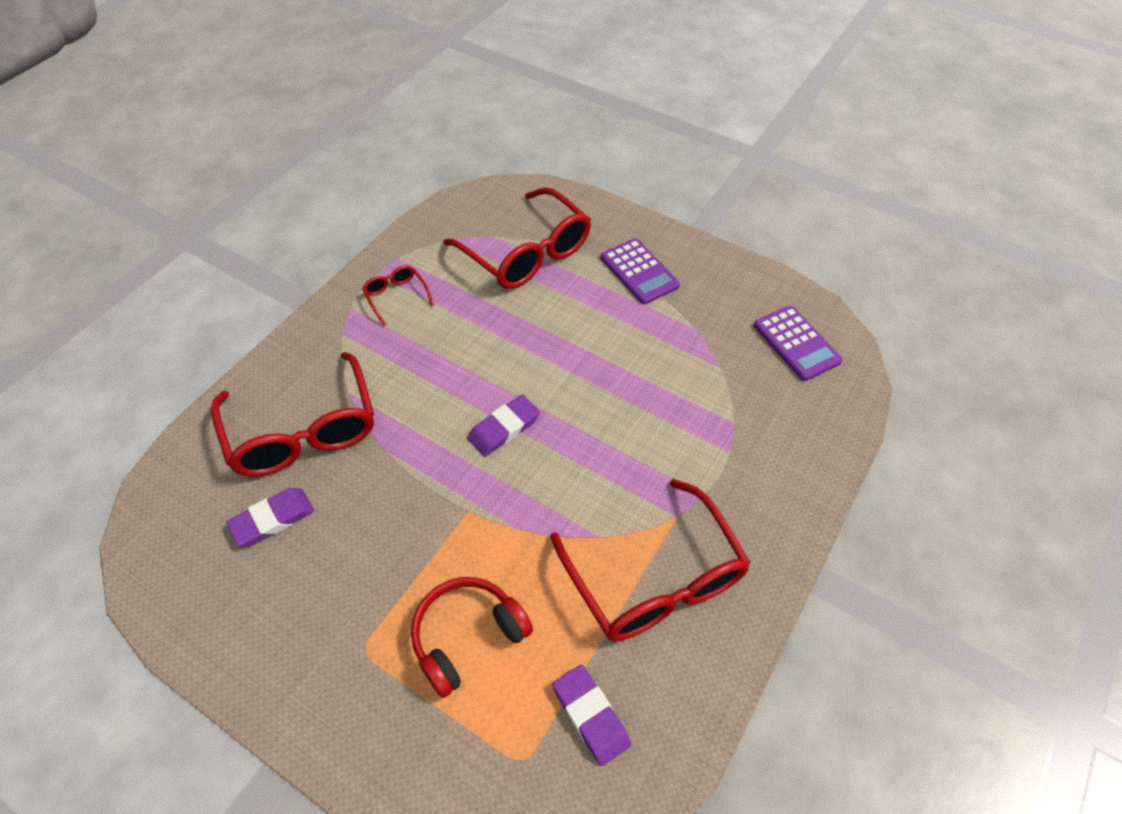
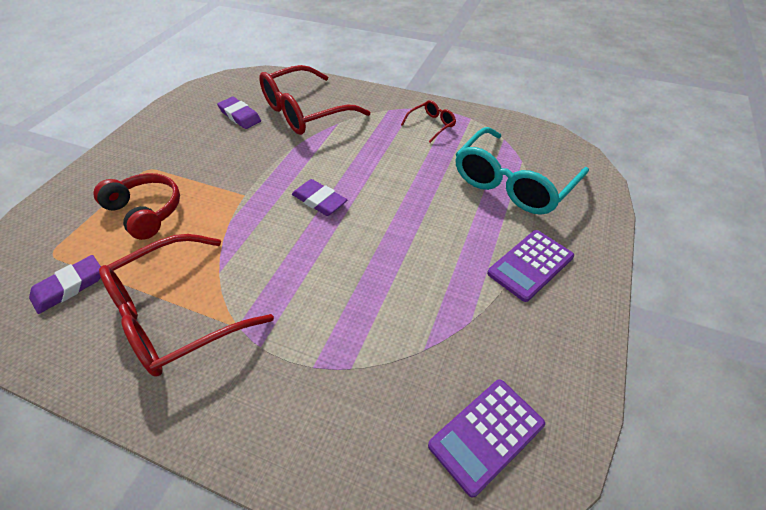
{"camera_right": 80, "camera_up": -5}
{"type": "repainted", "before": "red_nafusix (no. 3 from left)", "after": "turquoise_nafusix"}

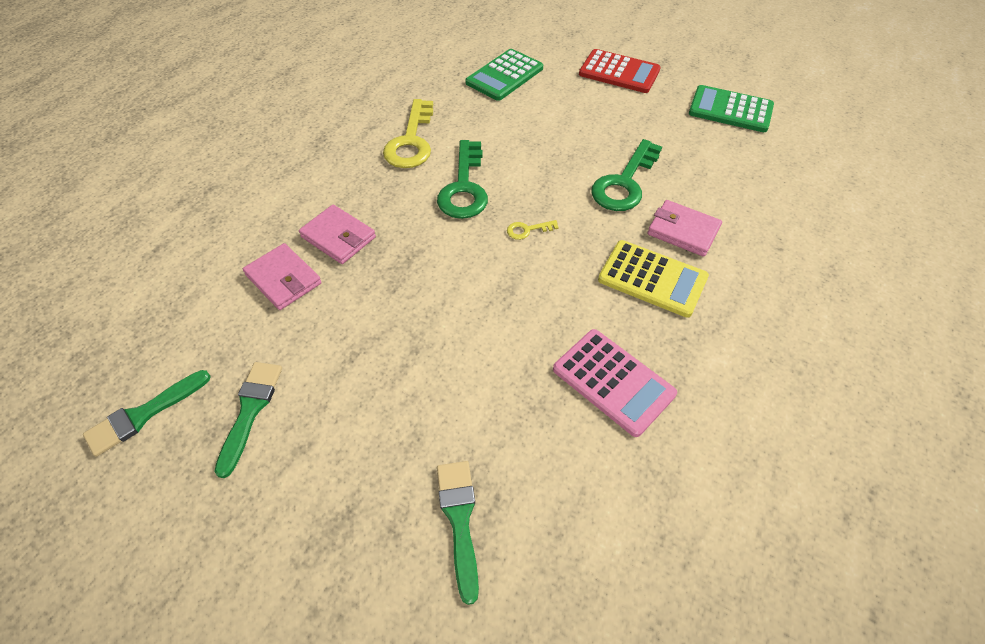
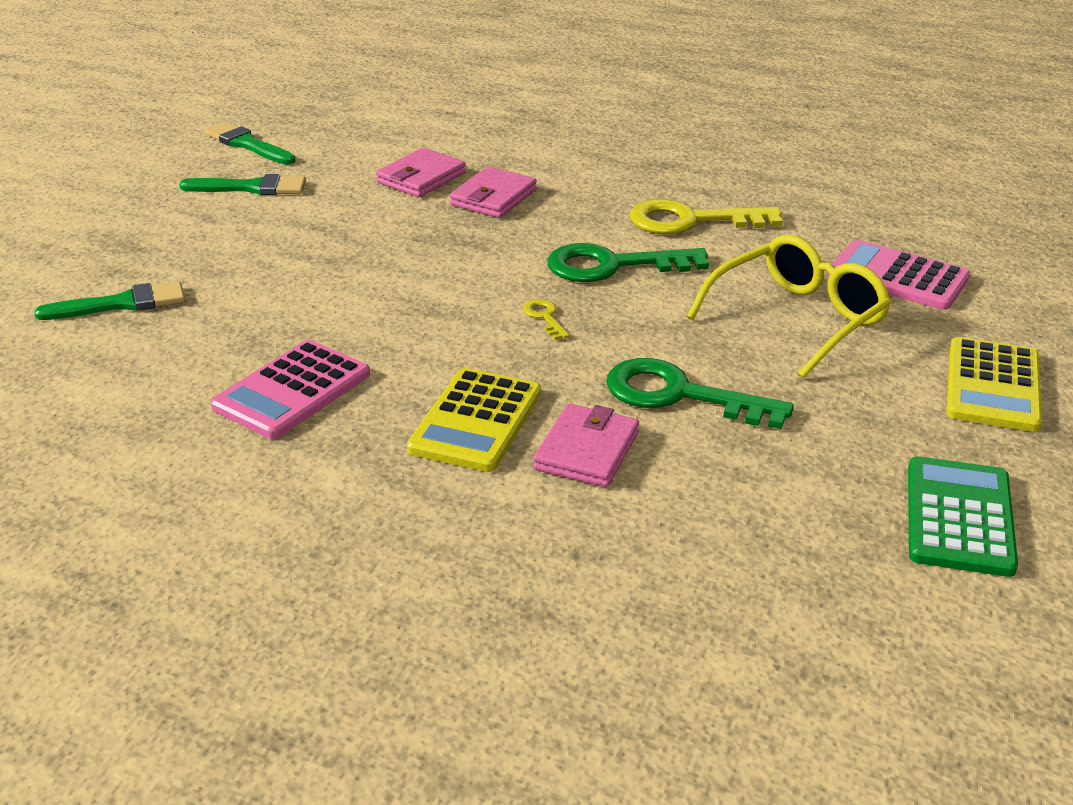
{"camera_right": 80, "camera_up": -20}
{"type": "repainted", "before": "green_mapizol (no. 1 from left)", "after": "pink_mapizol (no. 2 from left)"}
{"type": "repainted", "before": "red_mapizol", "after": "yellow_mapizol (no. 2 from left)"}
{"type": "new", "after": "yellow_nafusix"}

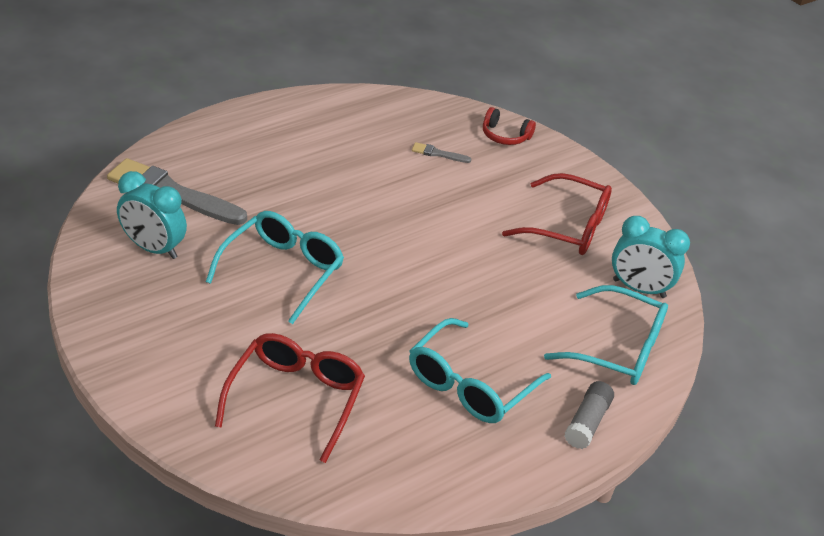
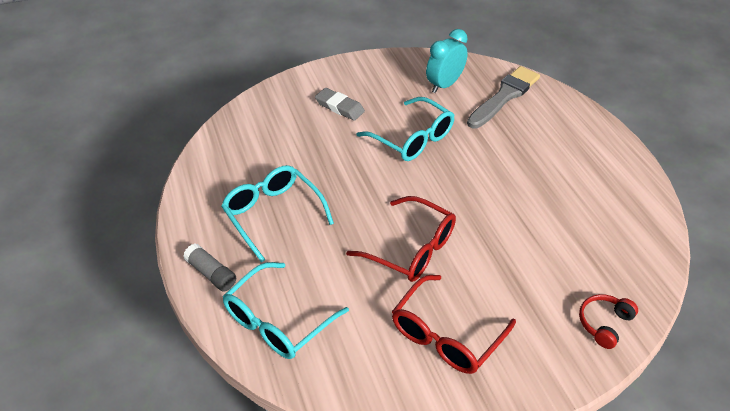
{"camera_right": 110, "camera_up": 5}
{"type": "shifted", "before": "red_nafusix (no. 1 from left)"}
{"type": "gone", "before": "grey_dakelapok (no. 2 from left)"}
{"type": "gone", "before": "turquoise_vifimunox (no. 2 from left)"}
{"type": "new", "after": "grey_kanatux"}

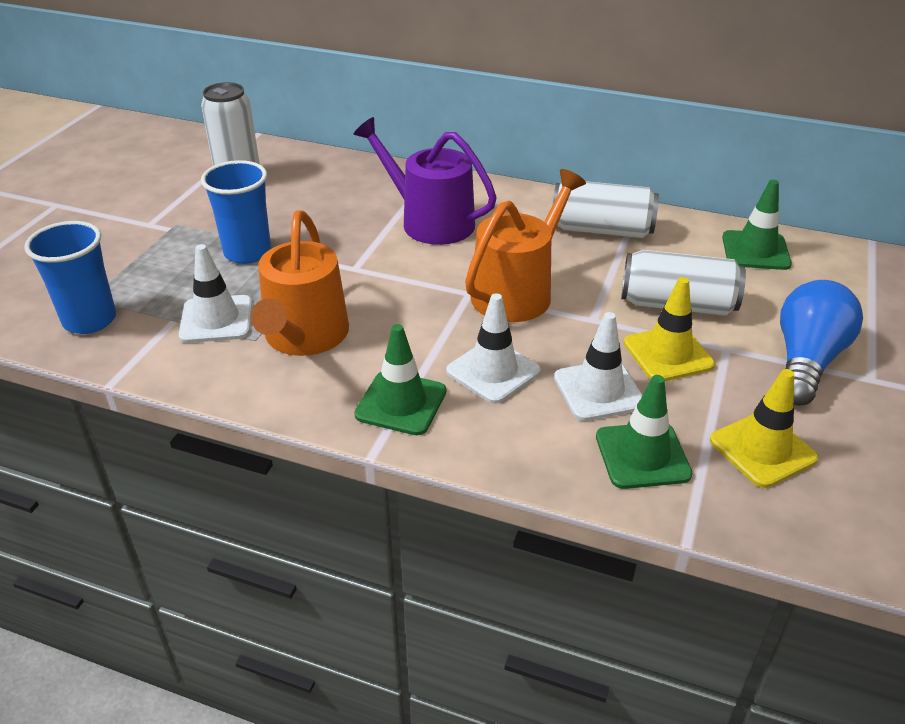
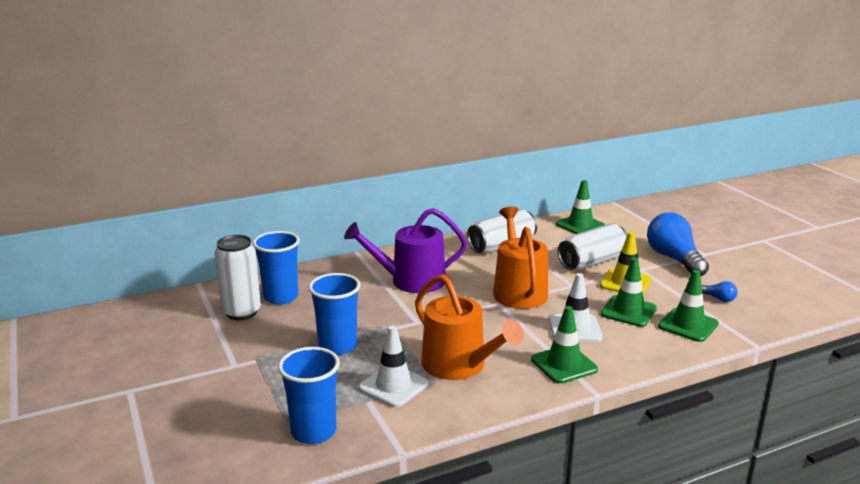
{"camera_right": -45, "camera_up": -15}
{"type": "repainted", "before": "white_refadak (no. 3 from left)", "after": "green_refadak (no. 3 from left)"}
{"type": "swapped", "before": "yellow_refadak (no. 2 from left)", "after": "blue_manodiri (no. 2 from left)"}
{"type": "new", "after": "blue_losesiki (no. 1 from left)"}

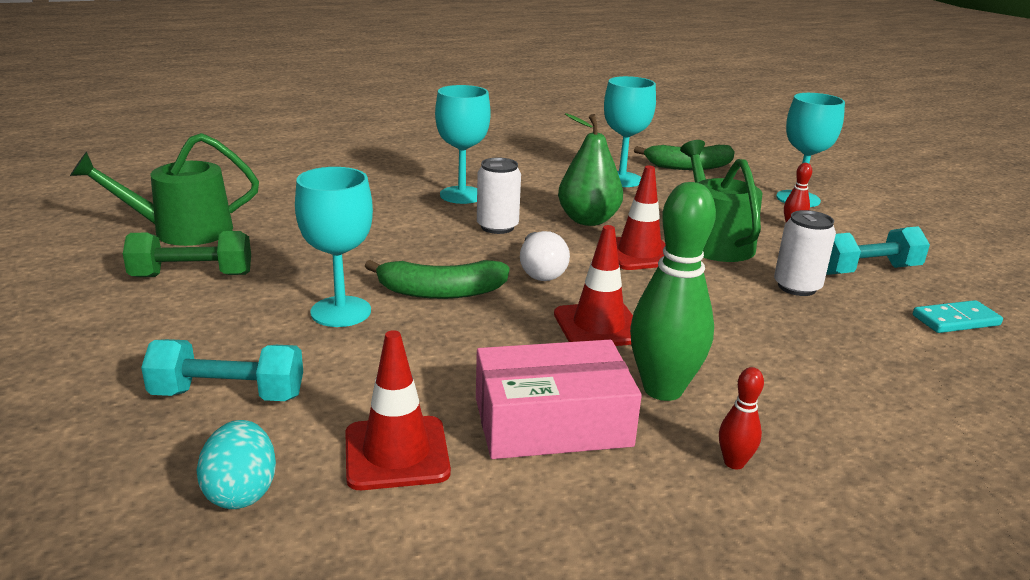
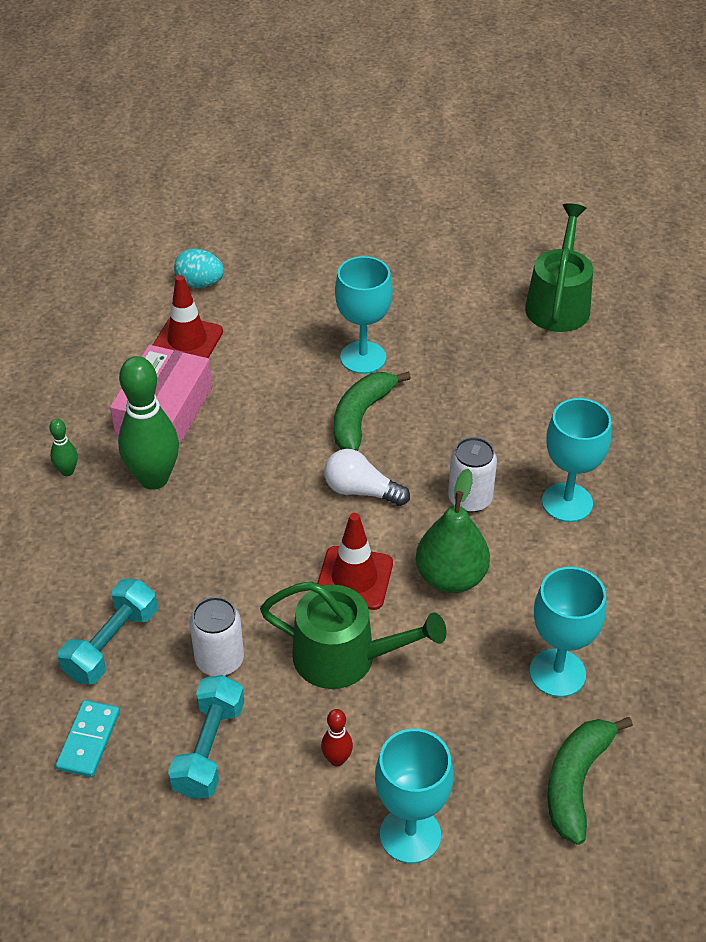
{"camera_right": 120, "camera_up": 20}
{"type": "gone", "before": "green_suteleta"}
{"type": "shifted", "before": "turquoise_suteleta (no. 1 from left)"}
{"type": "gone", "before": "red_refadak (no. 2 from left)"}
{"type": "repainted", "before": "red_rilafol (no. 1 from left)", "after": "green_rilafol (no. 1 from left)"}

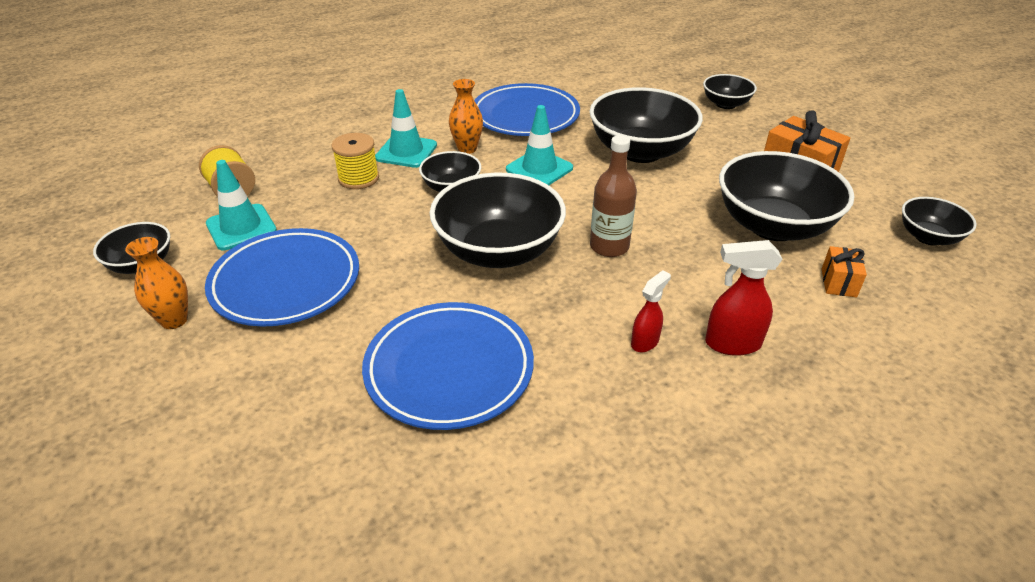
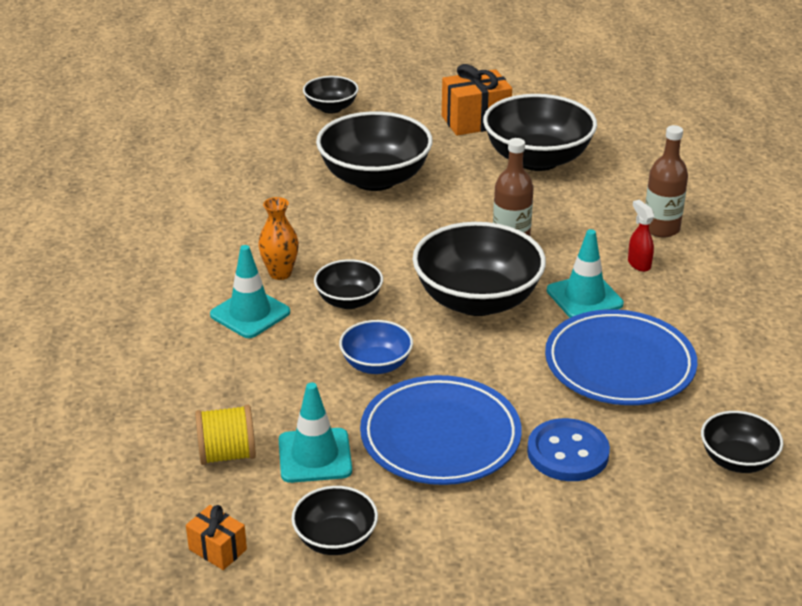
{"camera_right": -65, "camera_up": -5}
{"type": "gone", "before": "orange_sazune (no. 1 from left)"}
{"type": "gone", "before": "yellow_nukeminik (no. 2 from left)"}
{"type": "gone", "before": "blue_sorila (no. 3 from left)"}
{"type": "shifted", "before": "turquoise_refadak (no. 3 from left)"}
{"type": "swapped", "before": "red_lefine (no. 2 from left)", "after": "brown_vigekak (no. 2 from left)"}
{"type": "shifted", "before": "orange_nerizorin (no. 2 from left in the first image)", "after": "orange_nerizorin (no. 1 from left)"}
{"type": "shifted", "before": "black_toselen (no. 7 from left)"}
{"type": "new", "after": "blue_toselen"}
{"type": "new", "after": "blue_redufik"}

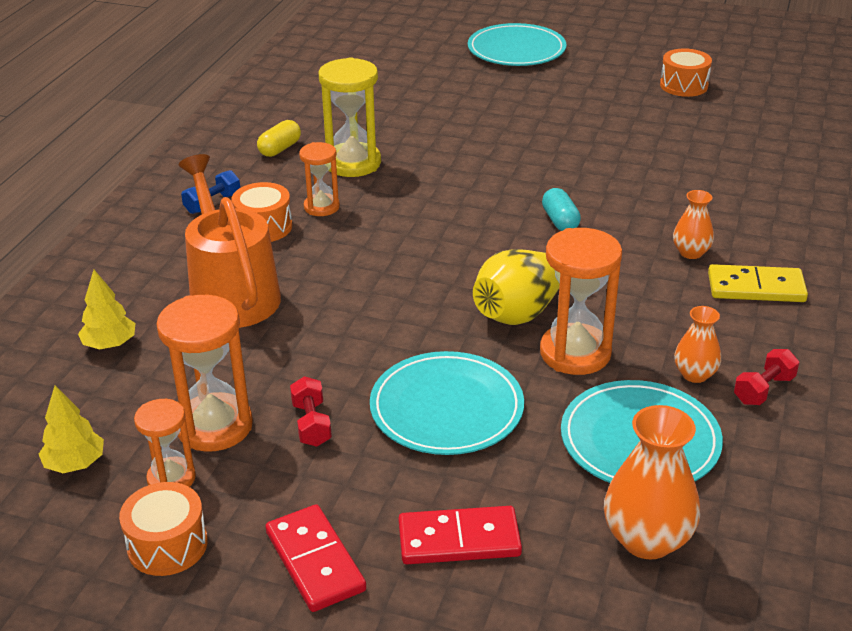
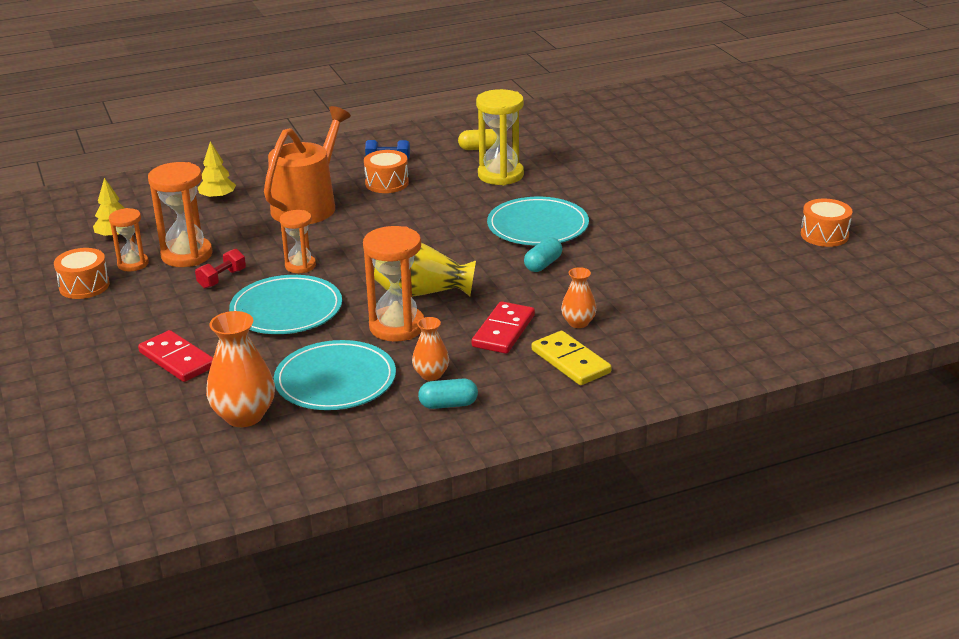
{"camera_right": 50, "camera_up": -5}
{"type": "shifted", "before": "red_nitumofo (no. 1 from left in the first image)", "after": "red_nitumofo (no. 2 from left)"}
{"type": "shifted", "before": "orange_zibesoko (no. 3 from left)"}
{"type": "shifted", "before": "turquoise_sorila (no. 2 from left in the first image)", "after": "turquoise_sorila (no. 3 from left)"}
{"type": "swapped", "before": "red_suteleta (no. 2 from left)", "after": "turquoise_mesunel (no. 1 from left)"}

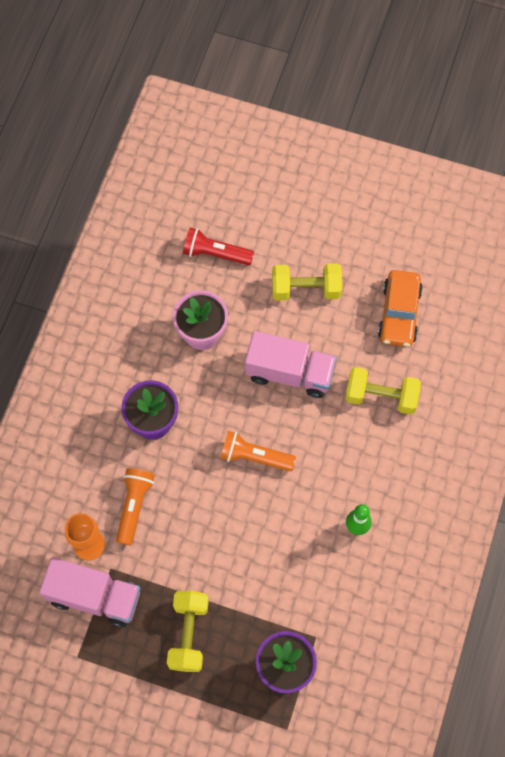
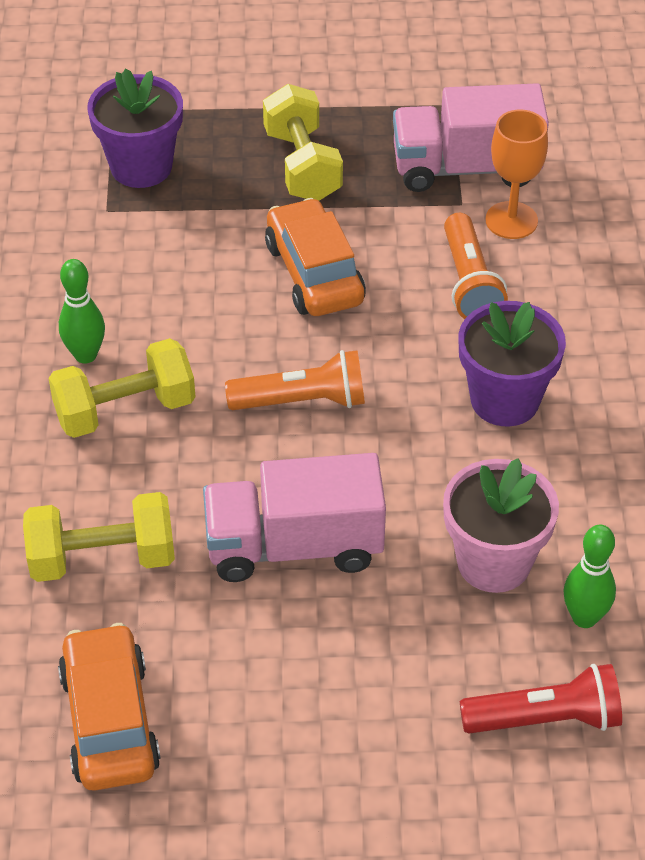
{"camera_right": 160, "camera_up": -20}
{"type": "shifted", "before": "yellow_suteleta (no. 2 from left)"}
{"type": "new", "after": "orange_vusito (no. 2 from left)"}
{"type": "new", "after": "green_rilafol (no. 2 from left)"}

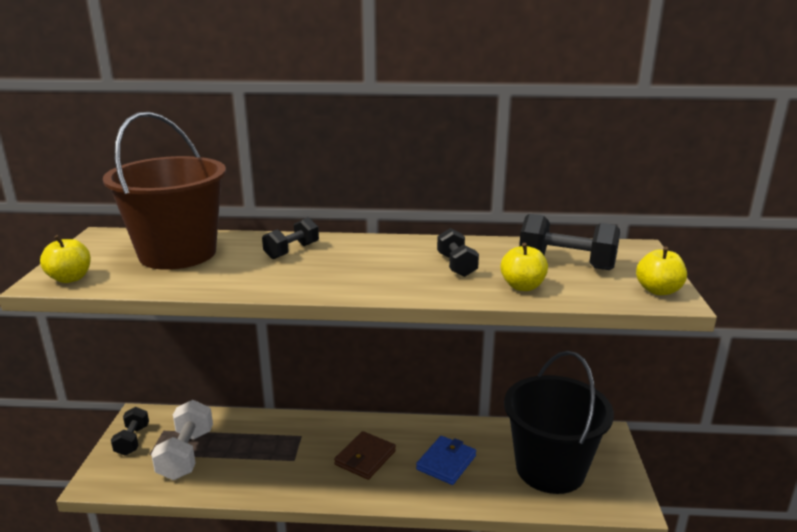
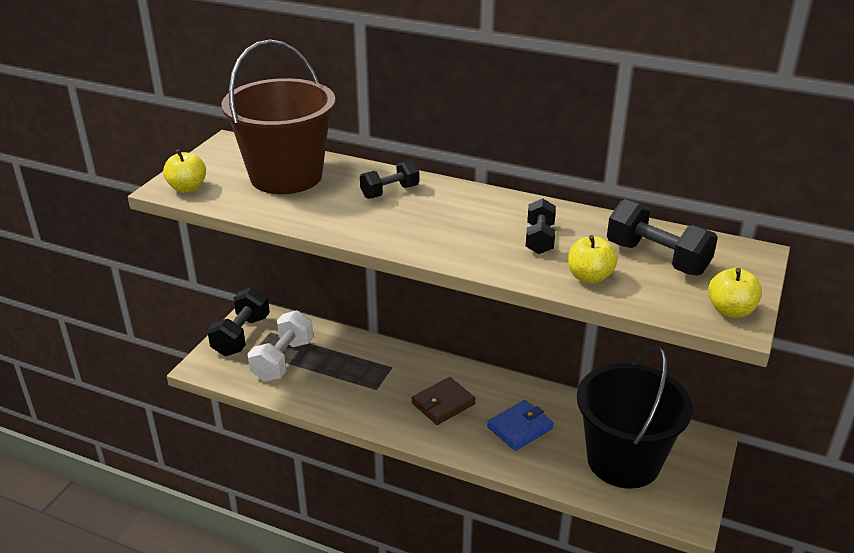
{"camera_right": 20, "camera_up": 10}
{"type": "scaled", "before": "black_suteleta (no. 1 from left)", "scale": 1.58}

